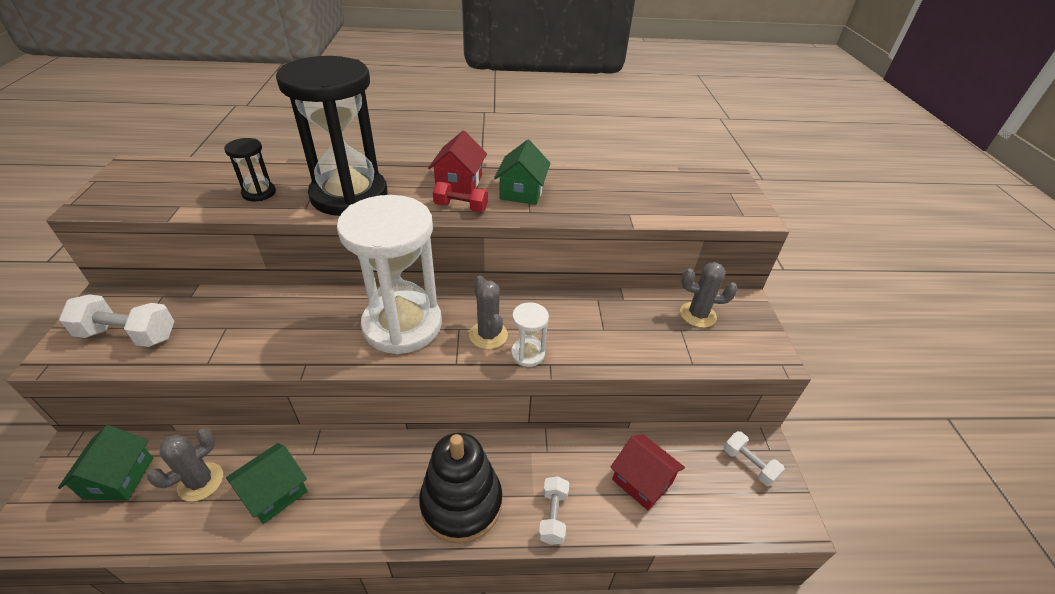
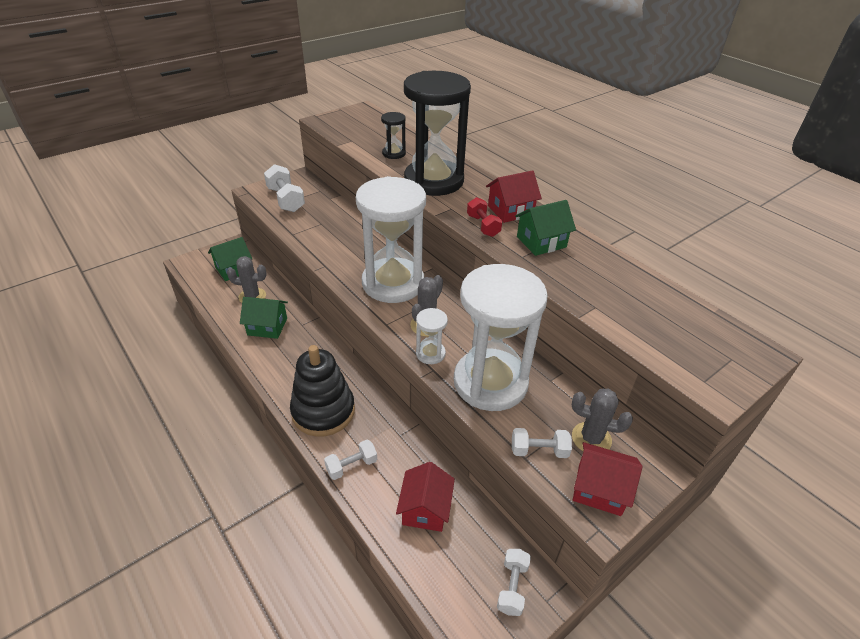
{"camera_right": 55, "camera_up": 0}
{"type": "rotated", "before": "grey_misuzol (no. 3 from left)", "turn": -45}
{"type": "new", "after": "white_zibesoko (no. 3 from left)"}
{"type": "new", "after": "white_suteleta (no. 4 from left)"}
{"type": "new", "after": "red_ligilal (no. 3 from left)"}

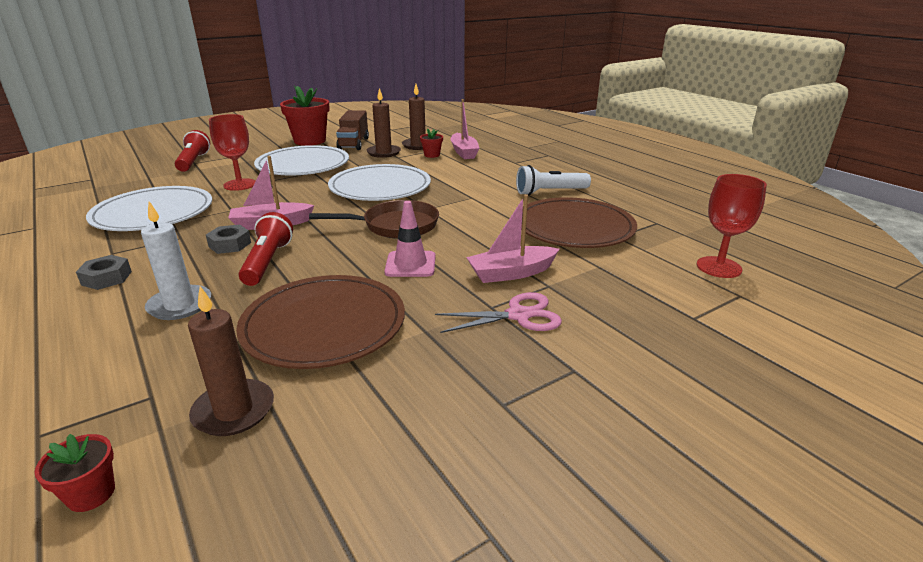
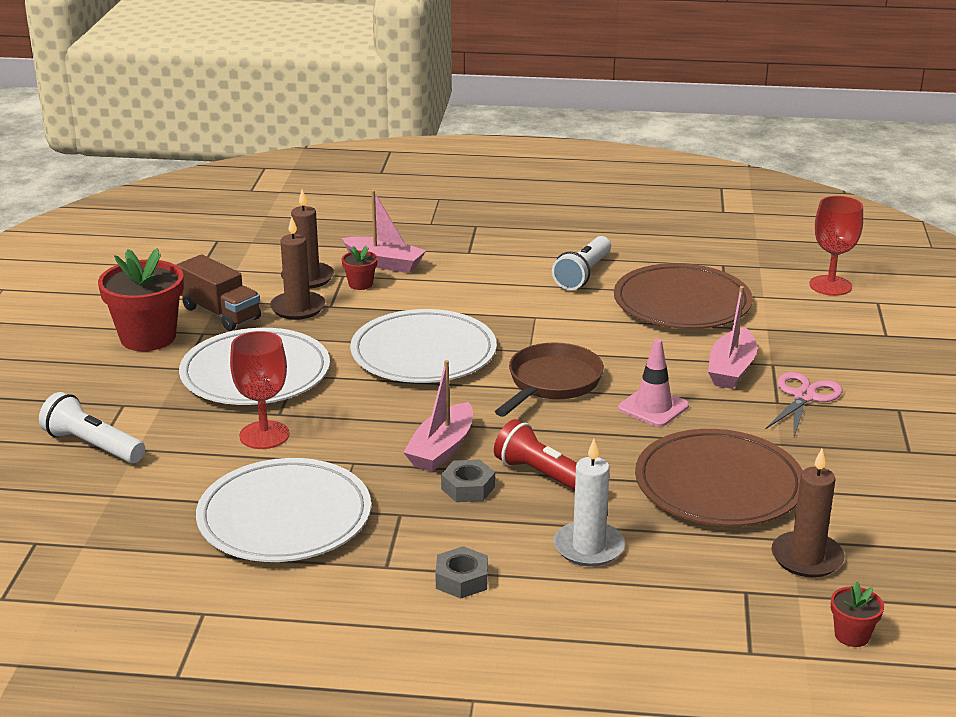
{"camera_right": -50, "camera_up": 0}
{"type": "repainted", "before": "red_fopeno (no. 1 from left)", "after": "white_fopeno (no. 1 from left)"}

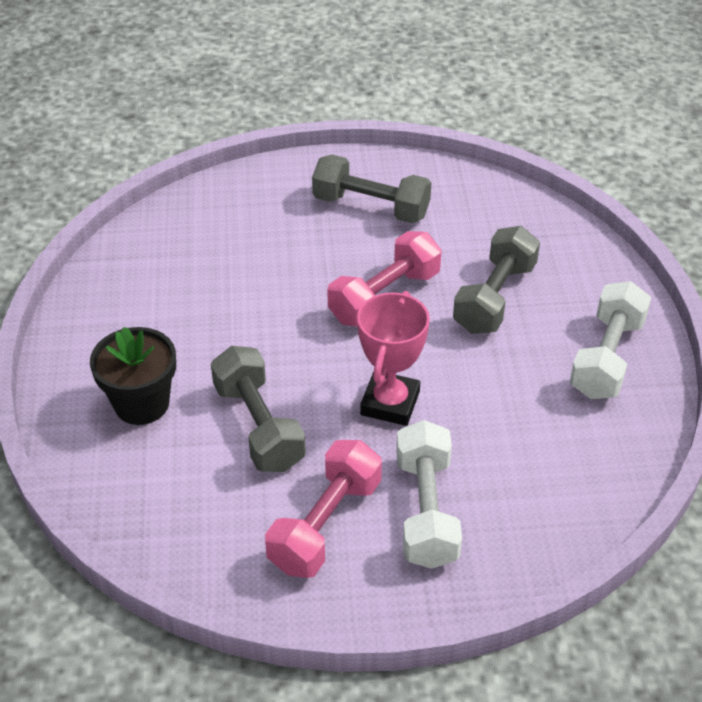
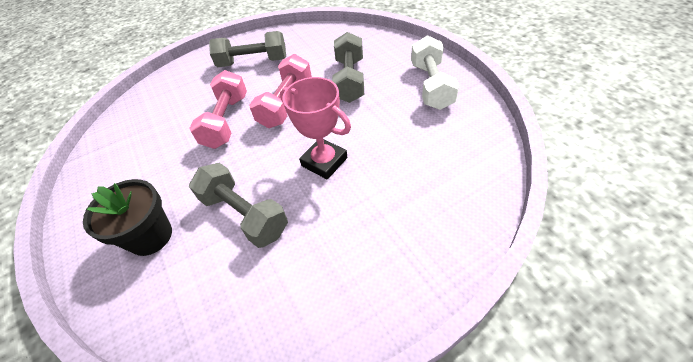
{"camera_right": -20, "camera_up": 5}
{"type": "shifted", "before": "pink_suteleta (no. 1 from left)"}
{"type": "rotated", "before": "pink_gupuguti", "turn": -45}
{"type": "gone", "before": "white_suteleta (no. 1 from left)"}

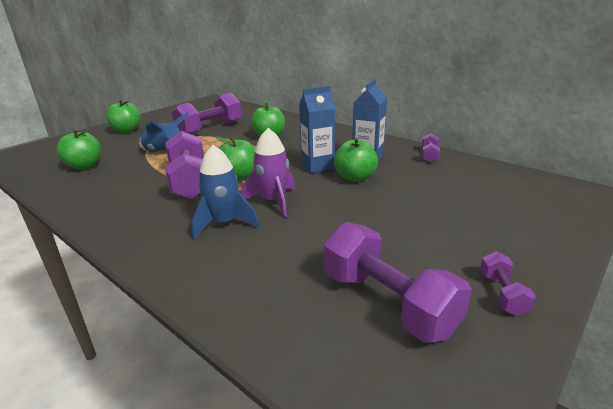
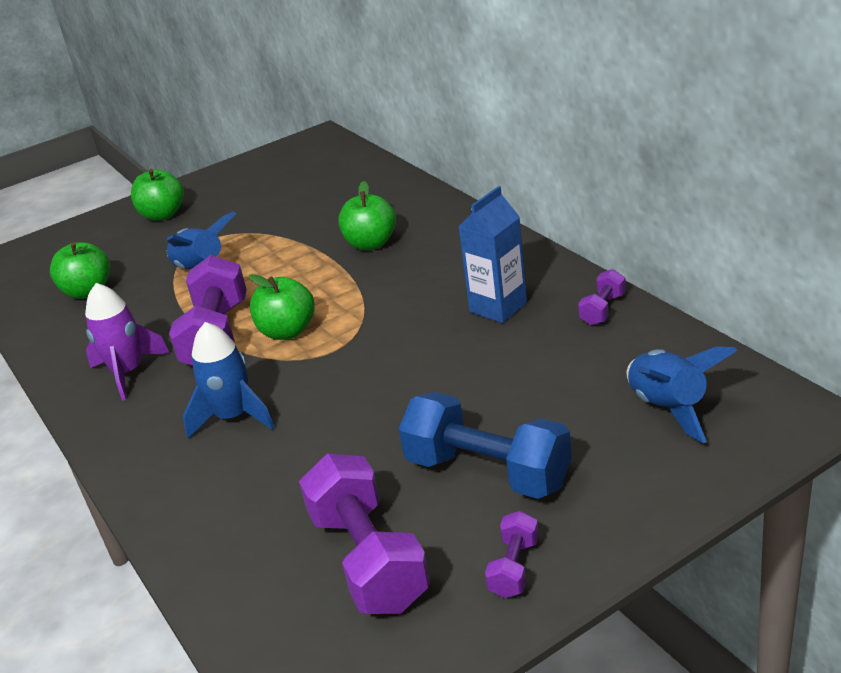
{"camera_right": 20, "camera_up": 5}
{"type": "gone", "before": "purple_suteleta (no. 2 from left)"}
{"type": "shifted", "before": "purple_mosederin"}
{"type": "gone", "before": "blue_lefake (no. 1 from left)"}
{"type": "gone", "before": "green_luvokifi (no. 5 from left)"}
{"type": "new", "after": "blue_suteleta"}
{"type": "new", "after": "blue_mosederin (no. 3 from left)"}

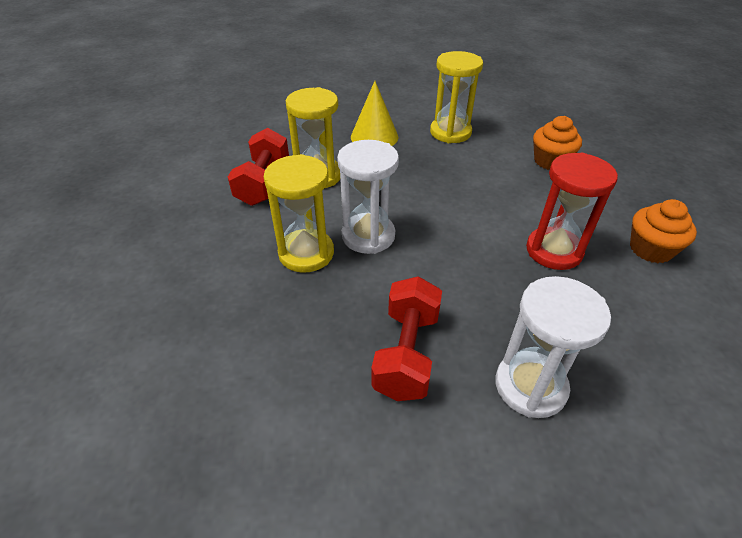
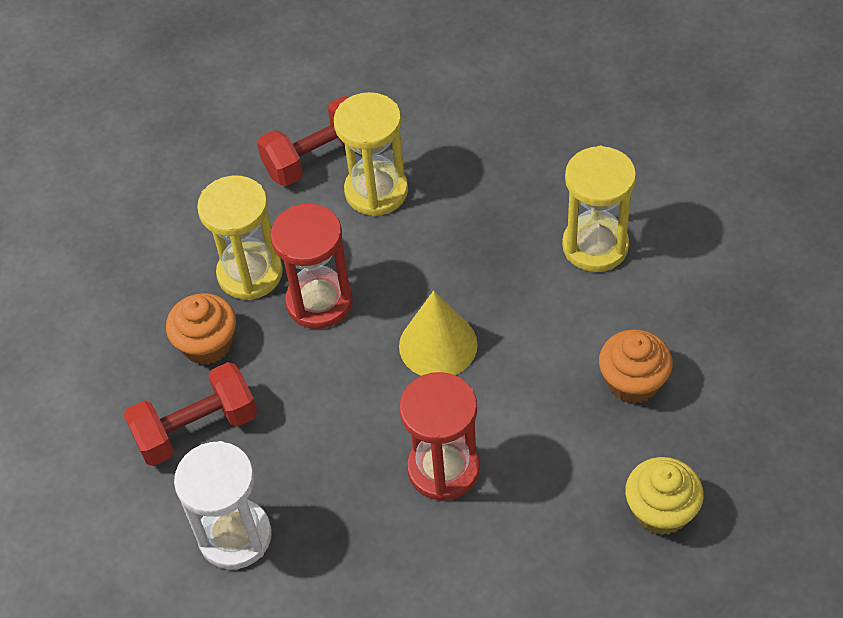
{"camera_right": 55, "camera_up": 10}
{"type": "repainted", "before": "white_zibesoko (no. 1 from left)", "after": "red_zibesoko (no. 1 from left)"}
{"type": "shifted", "before": "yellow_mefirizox"}
{"type": "shifted", "before": "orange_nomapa (no. 2 from left in the first image)", "after": "orange_nomapa (no. 1 from left)"}
{"type": "new", "after": "yellow_nomapa"}

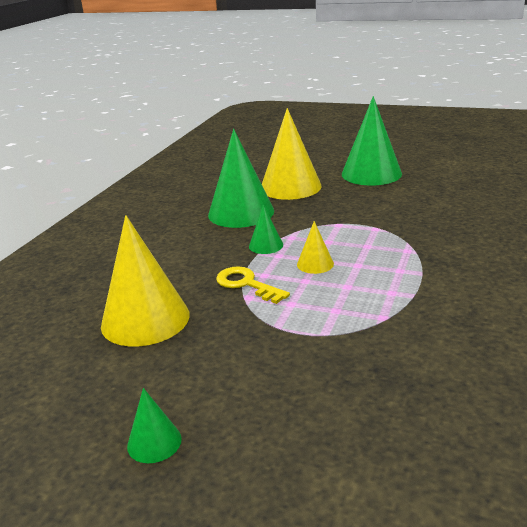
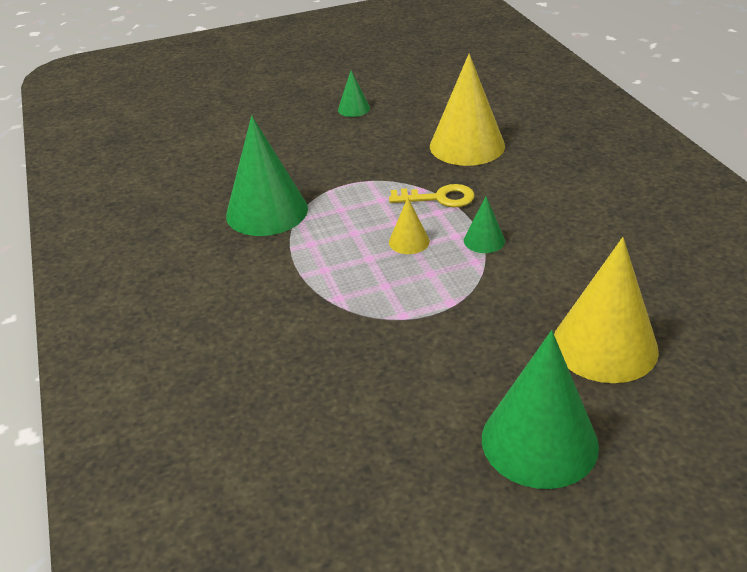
{"camera_right": 140, "camera_up": 10}
{"type": "shifted", "before": "green_mefirizox (no. 2 from left in the first image)", "after": "green_mefirizox (no. 1 from left)"}

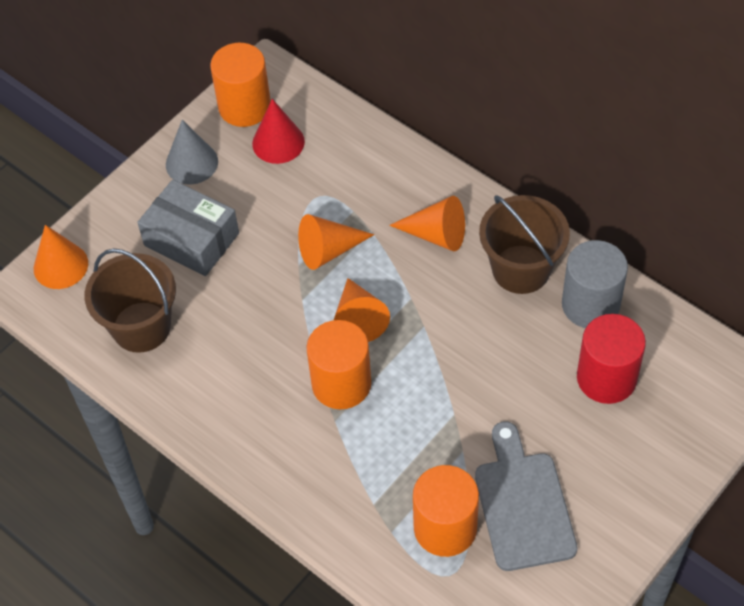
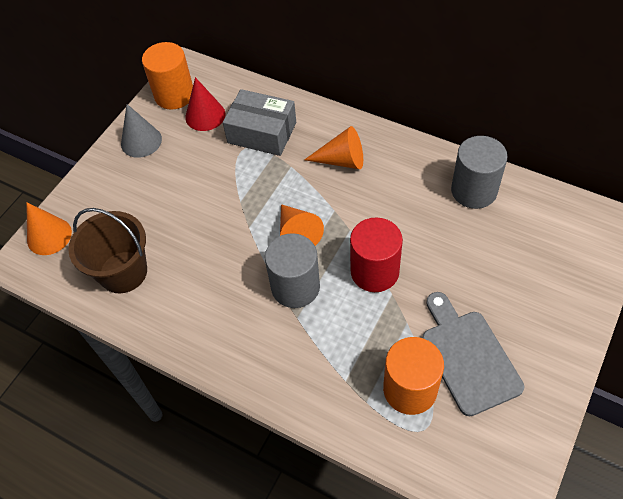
{"camera_right": -10, "camera_up": 0}
{"type": "shifted", "before": "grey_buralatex"}
{"type": "gone", "before": "orange_mefirizox (no. 2 from left)"}
{"type": "repainted", "before": "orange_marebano (no. 2 from left)", "after": "grey_marebano (no. 1 from left)"}
{"type": "gone", "before": "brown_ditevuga (no. 2 from left)"}
{"type": "shifted", "before": "red_marebano"}

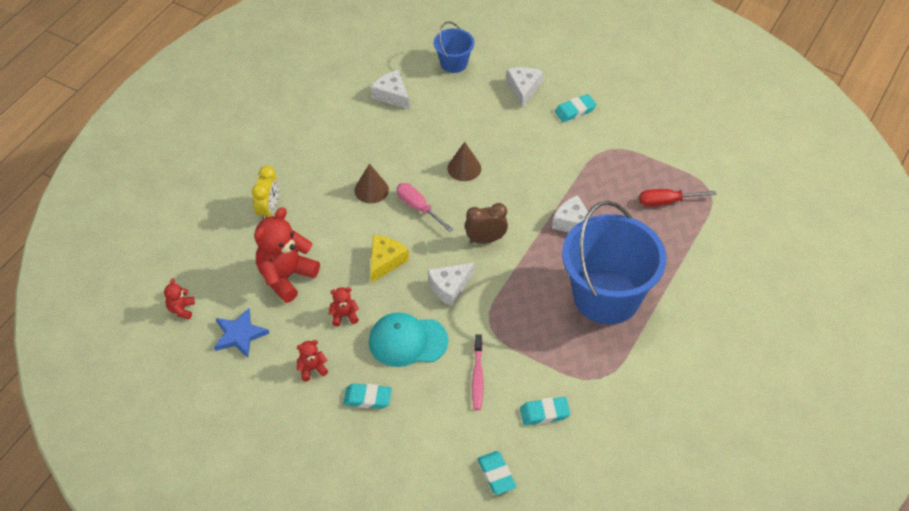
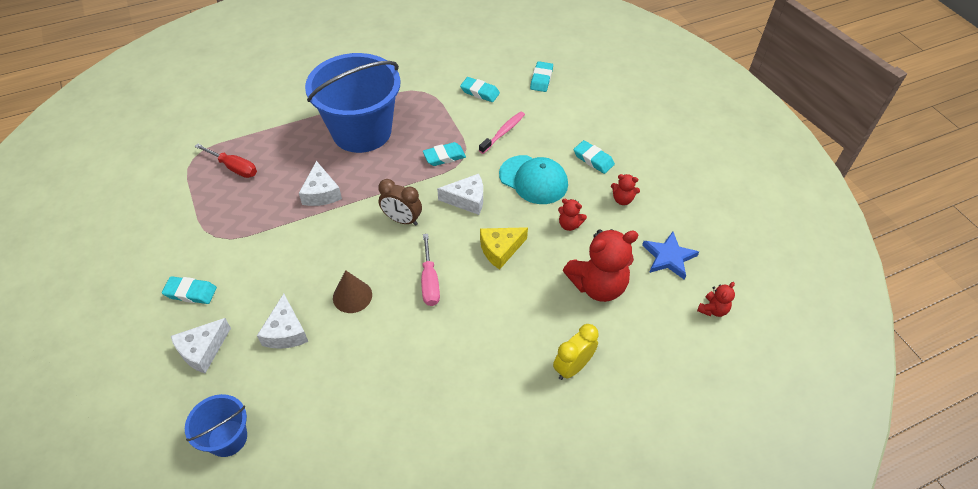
{"camera_right": -145, "camera_up": 0}
{"type": "gone", "before": "brown_mefirizox (no. 1 from left)"}
{"type": "shifted", "before": "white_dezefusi (no. 1 from left in the first image)", "after": "white_dezefusi (no. 2 from left)"}
{"type": "new", "after": "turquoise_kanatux (no. 2 from left)"}

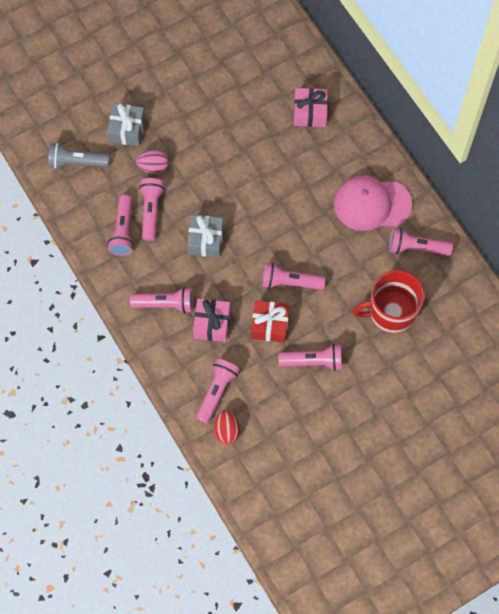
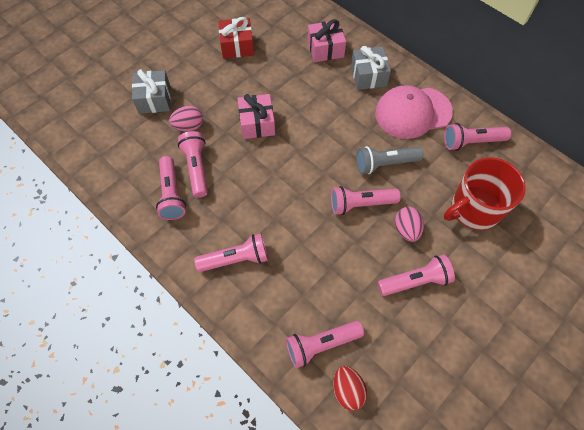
{"camera_right": -15, "camera_up": -5}
{"type": "shifted", "before": "grey_fopeno"}
{"type": "shifted", "before": "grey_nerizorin (no. 2 from left)"}
{"type": "shifted", "before": "pink_nerizorin (no. 1 from left)"}
{"type": "rotated", "before": "pink_fopeno (no. 4 from left)", "turn": -120}
{"type": "shifted", "before": "red_nerizorin"}
{"type": "new", "after": "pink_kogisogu (no. 2 from left)"}

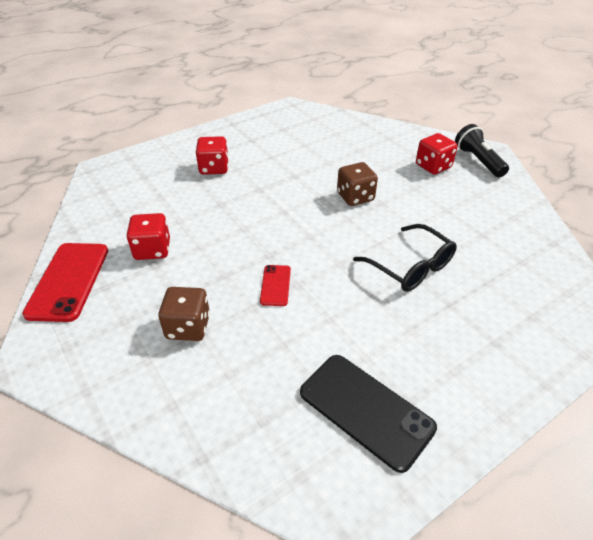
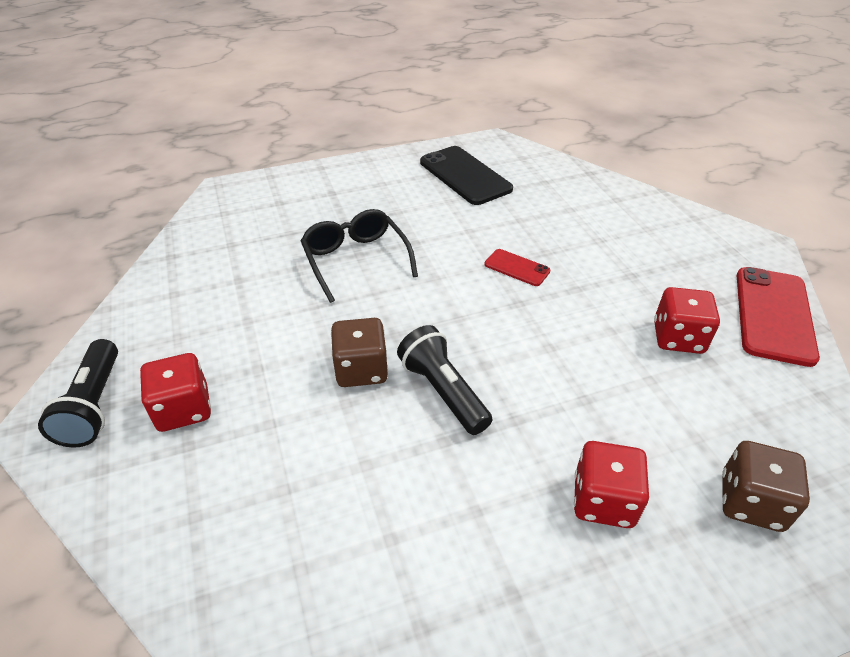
{"camera_right": -165, "camera_up": 0}
{"type": "shifted", "before": "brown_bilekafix (no. 1 from left in the first image)", "after": "brown_bilekafix (no. 2 from left)"}
{"type": "rotated", "before": "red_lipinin (no. 2 from left in the first image)", "turn": -75}
{"type": "new", "after": "black_fopeno (no. 2 from left)"}

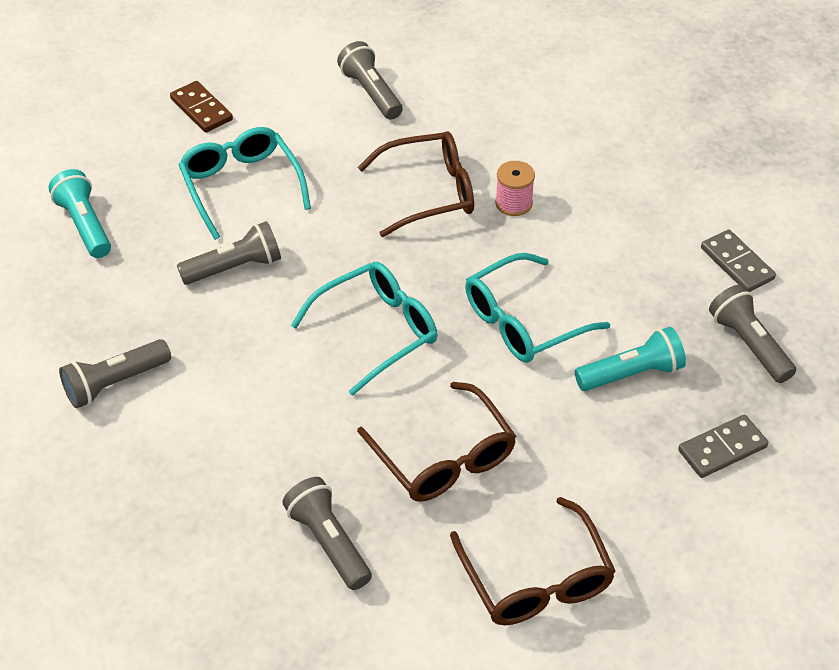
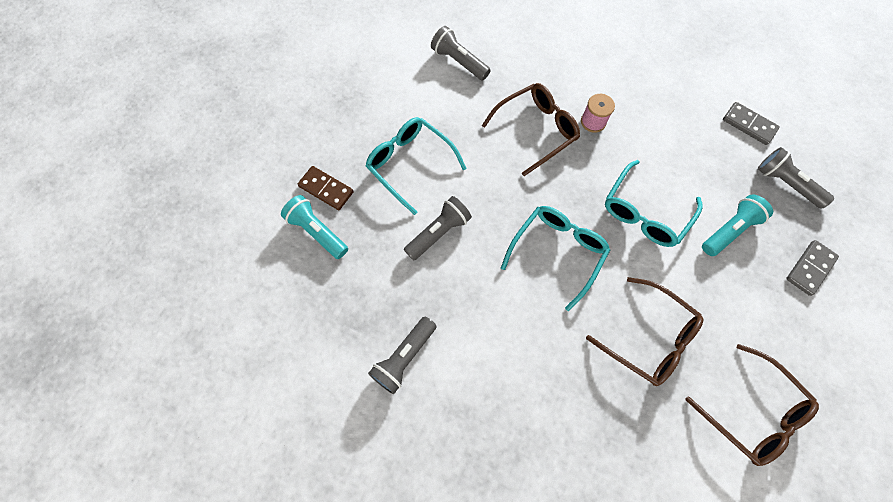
{"camera_right": -20, "camera_up": 20}
{"type": "shifted", "before": "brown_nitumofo"}
{"type": "gone", "before": "grey_fopeno (no. 3 from left)"}

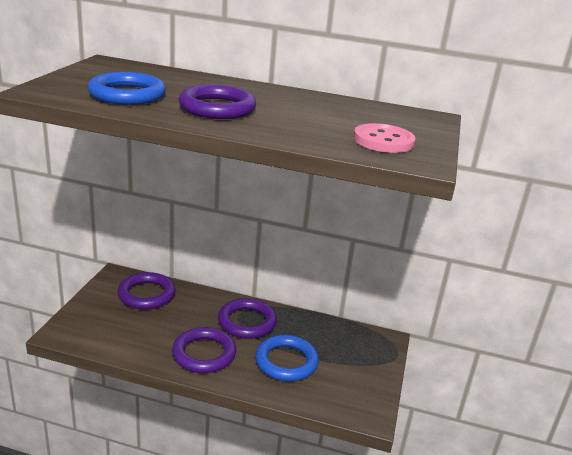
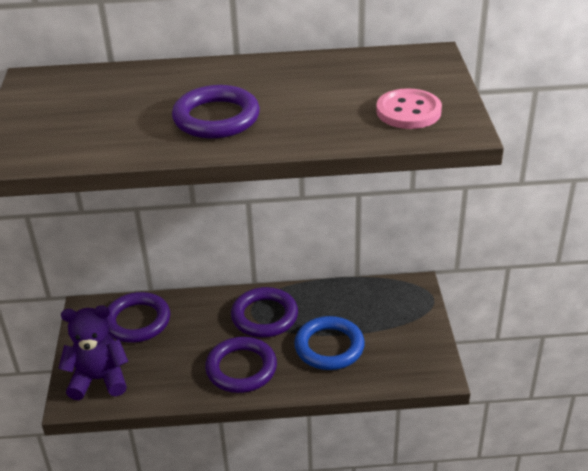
{"camera_right": -15, "camera_up": 10}
{"type": "gone", "before": "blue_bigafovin (no. 1 from left)"}
{"type": "new", "after": "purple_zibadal"}

